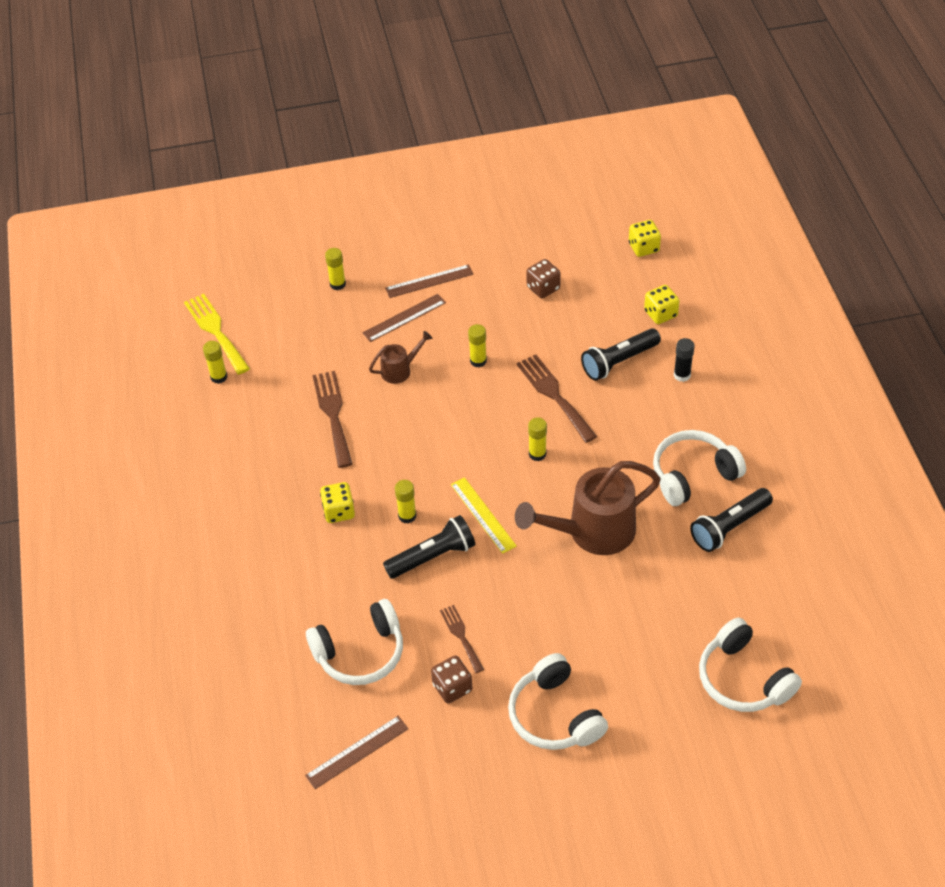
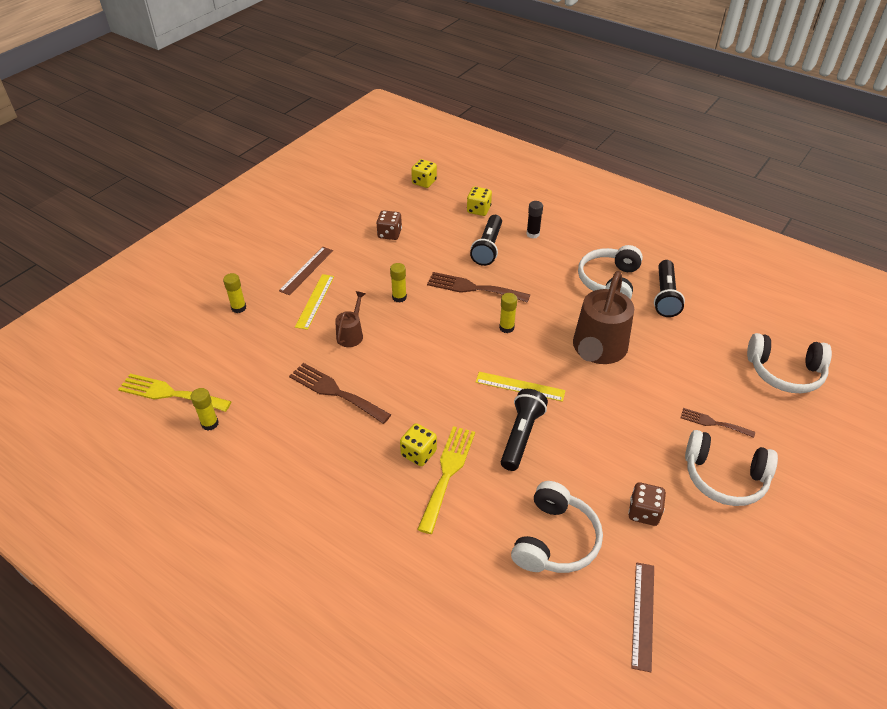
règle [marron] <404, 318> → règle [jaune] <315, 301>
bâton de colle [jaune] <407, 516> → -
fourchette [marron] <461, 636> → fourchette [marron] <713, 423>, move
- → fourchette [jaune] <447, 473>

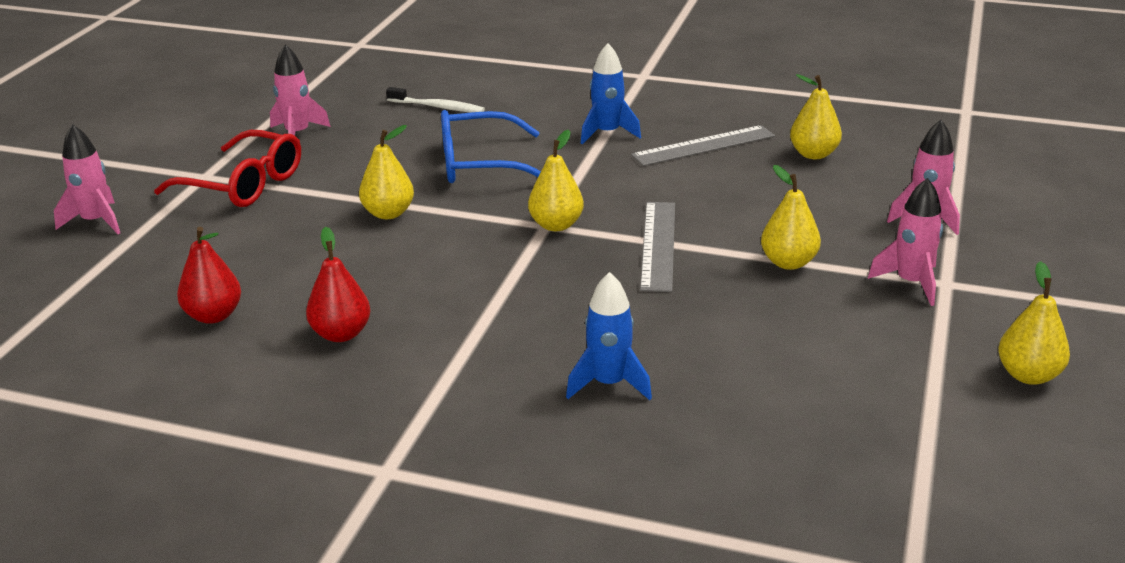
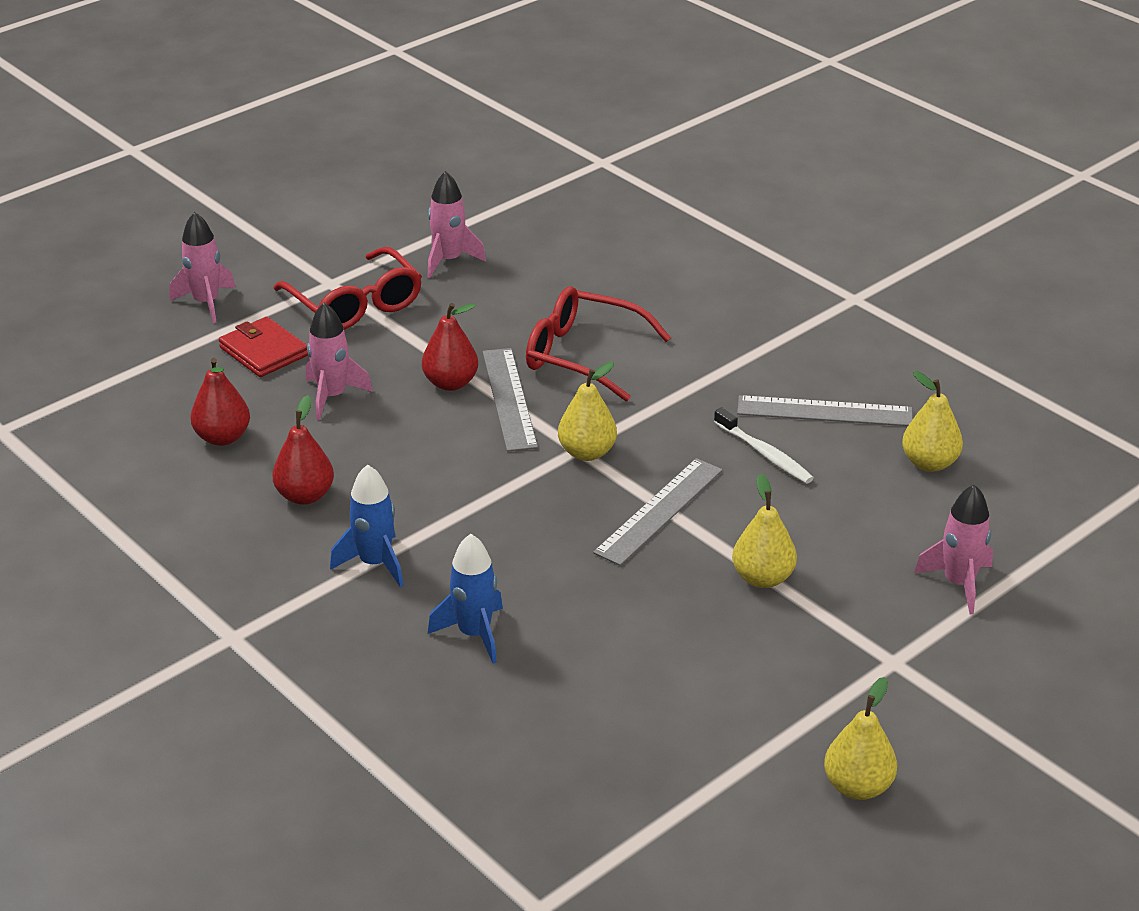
fusée [bleu] <607, 133> → fusée [bleu] <375, 563>, move
brosse à dents [blanc] <438, 107> → brosse à dents [blanc] <765, 454>, move
lunettes [bleu] <479, 164> → lunettes [rouge] <583, 355>
poire [jaune] <388, 213> → poire [rouge] <450, 383>
fusée [rose] <911, 283> → fusée [rose] <332, 396>, move
- → portefeuille [rouge] <264, 351>
- → règle [gris] <509, 399>

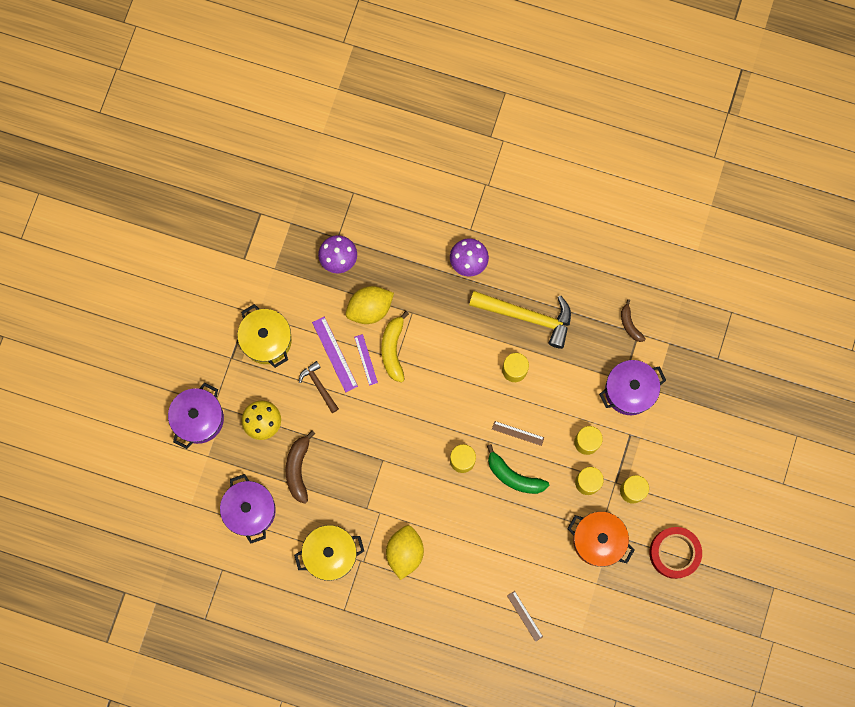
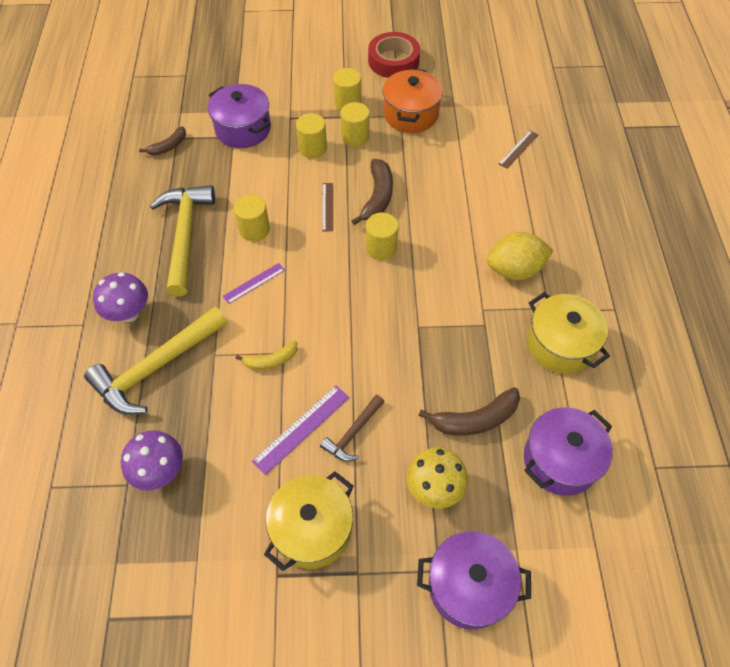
citron [jaune] <370, 309> → -
banane [jaune] <393, 349> → banane [jaune] <271, 360>, x0.63
règle [violet] <365, 359> → règle [violet] <254, 283>, move
banane [vert] <514, 476> → banane [marron] <377, 197>
- → marteau [jaune] <156, 367>

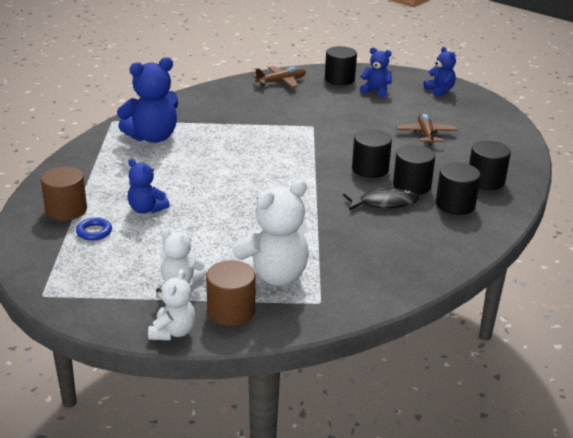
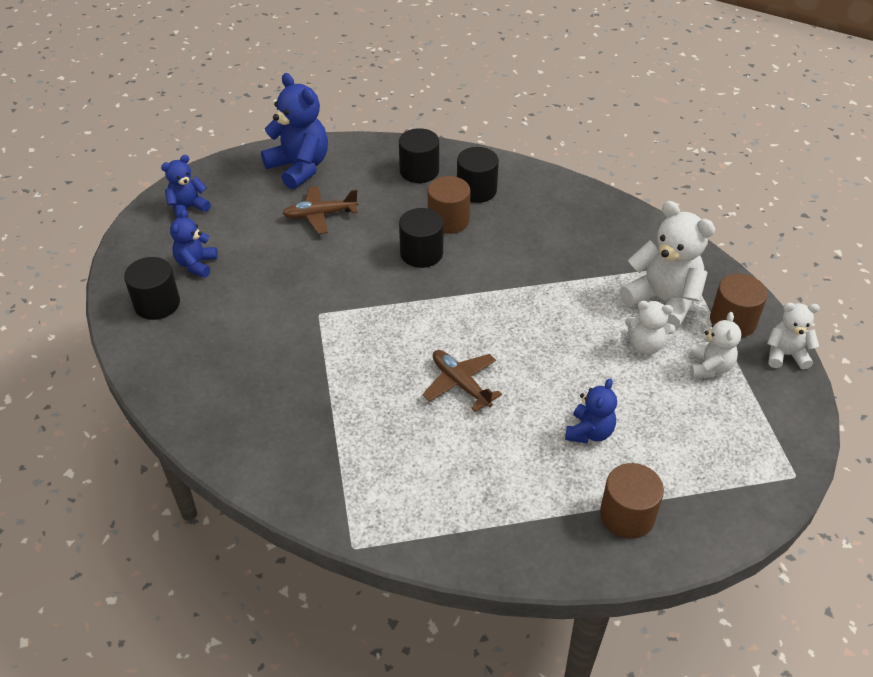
ours en peluche [bleu] <152, 137> → ours en peluche [bleu] <299, 168>, move
avion [marron] <281, 82> → avion [marron] <460, 384>, move
cylindre [noir] <411, 186> → cylindre [marron] <448, 220>
poisson [noir] <384, 203> → -
anneau [bleu] <94, 232> → -
- → ours en peluche [blanc] <645, 345>

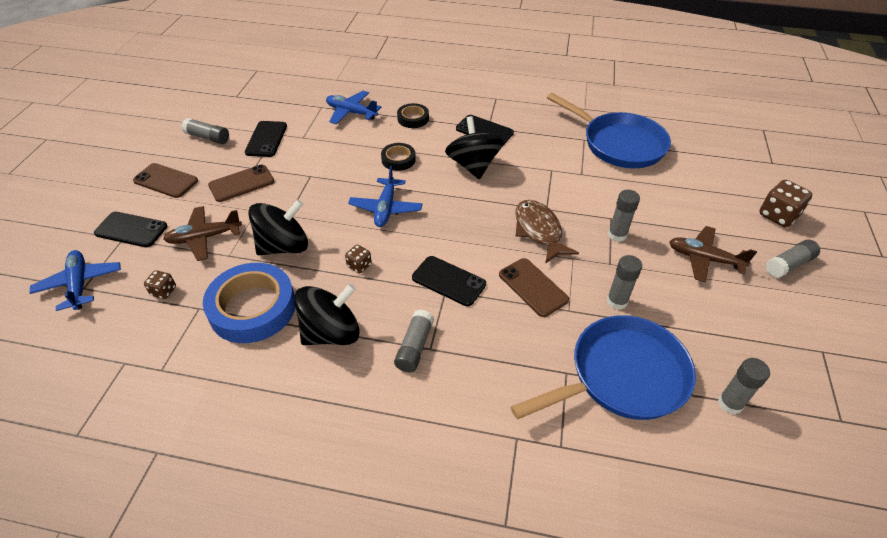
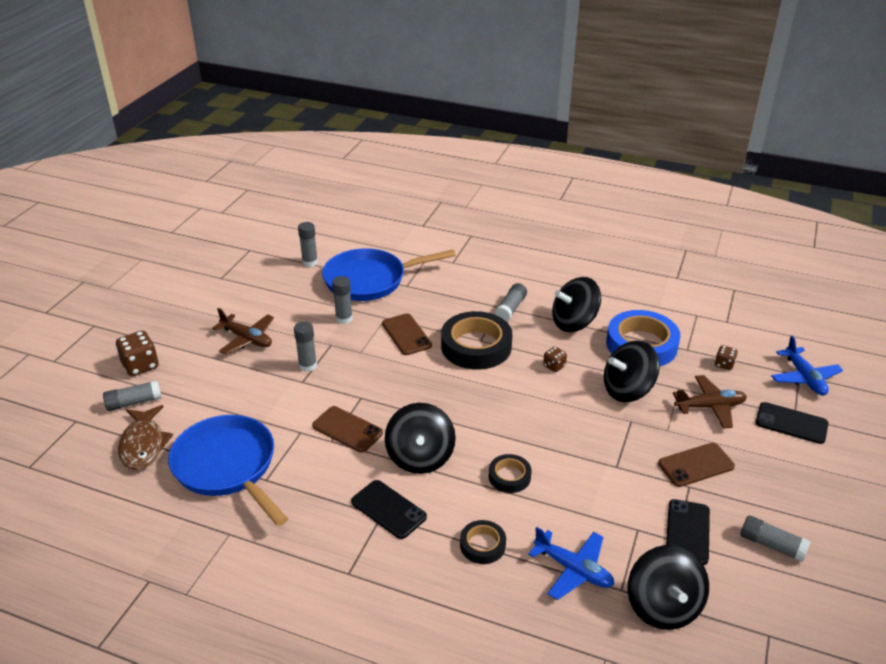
téléphone [marron] <166, 181> → téléphone [marron] <347, 429>, move
avion [bleu] <386, 208> → -
poisson [marron] <539, 231> → poisson [marron] <143, 445>, move
bâton de colle [gris] <788, 265> → bâton de colle [gris] <134, 402>, move
téléphone [noir] <448, 281> → ruban adhésif [noir] <476, 346>
- → toupie [noir] <663, 606>

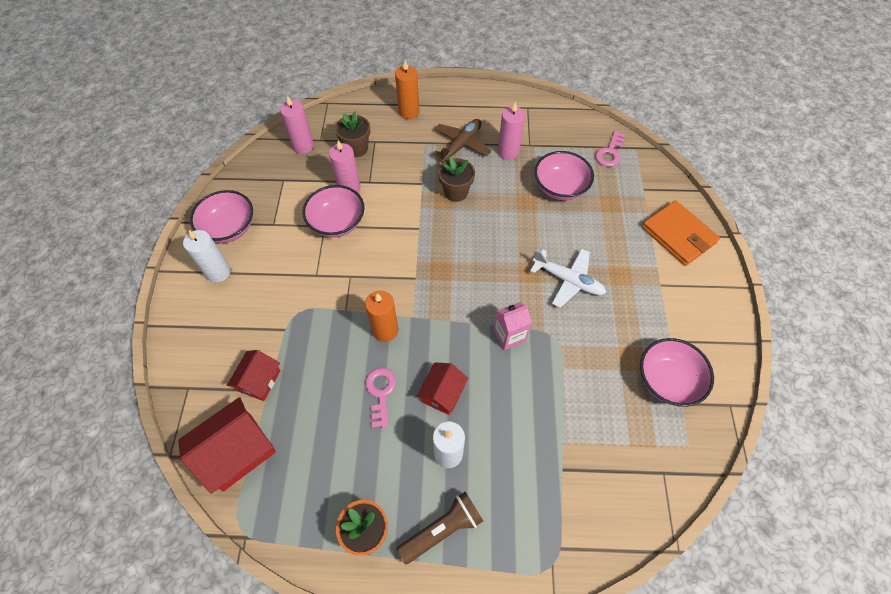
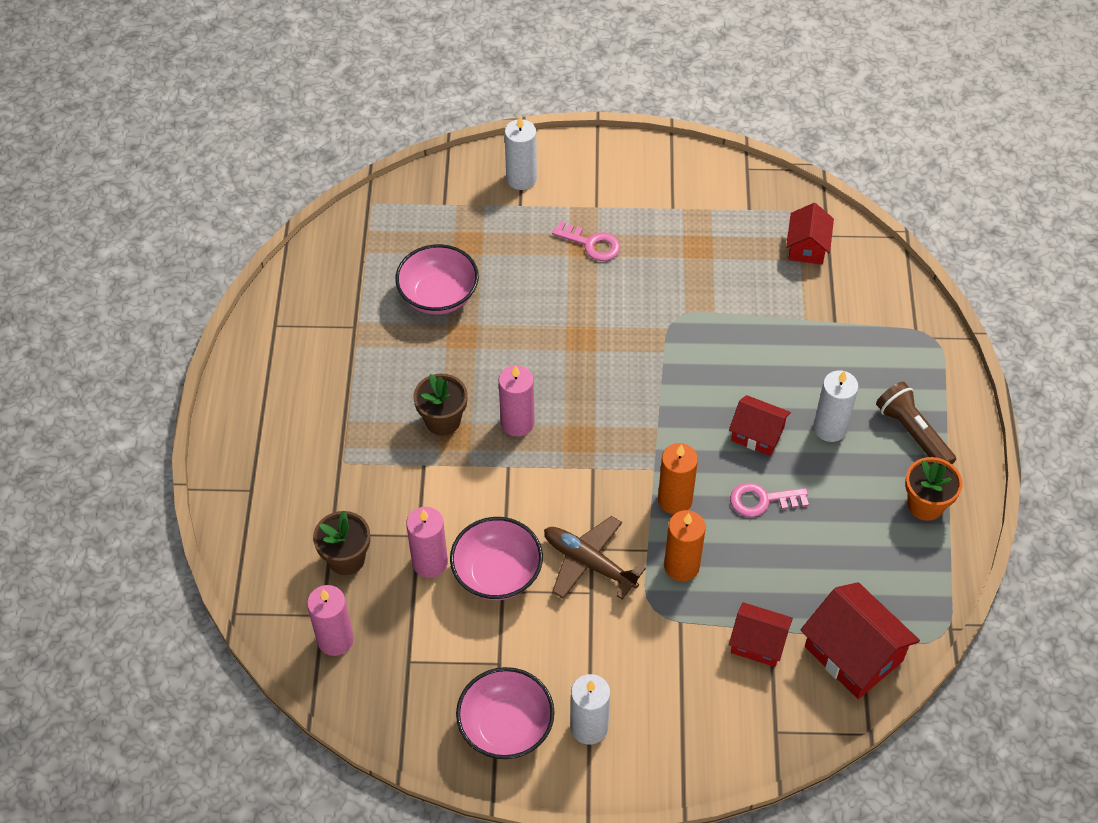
bougie [orange] <409, 112> → bougie [orange] <681, 566>, move
bougie [rose] <508, 152> → bougie [rose] <517, 423>, move
avion [marron] <461, 145> → avion [marron] <589, 563>, move
clé [rose] <610, 152> → clé [rose] <591, 244>, move
portefeuille [orange] <678, 235> → bougie [blanc] <521, 179>
avion [blanc] <568, 280> → -
brique de lait [rose] <509, 335> → -
bol [rose] <667, 380> → -
- → maison [rouge] <807, 247>

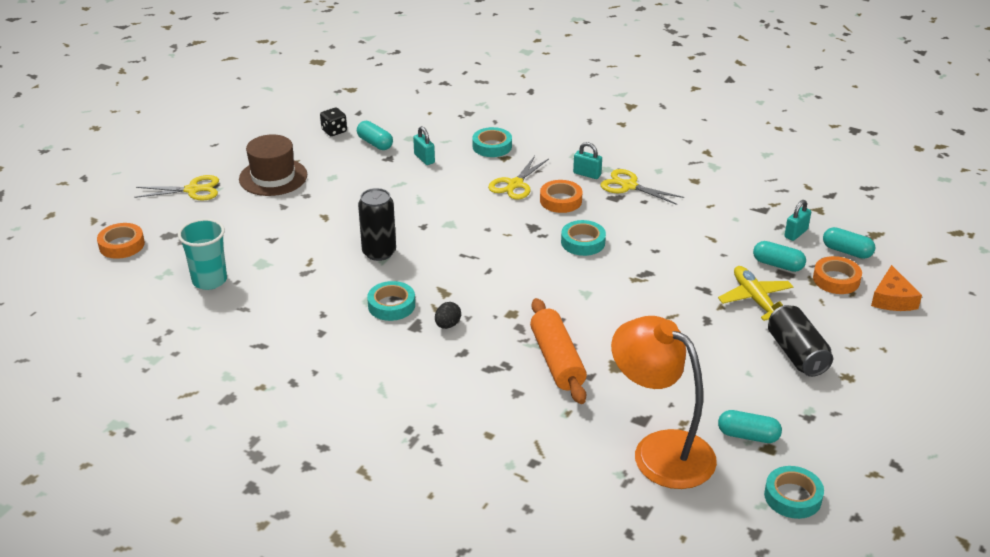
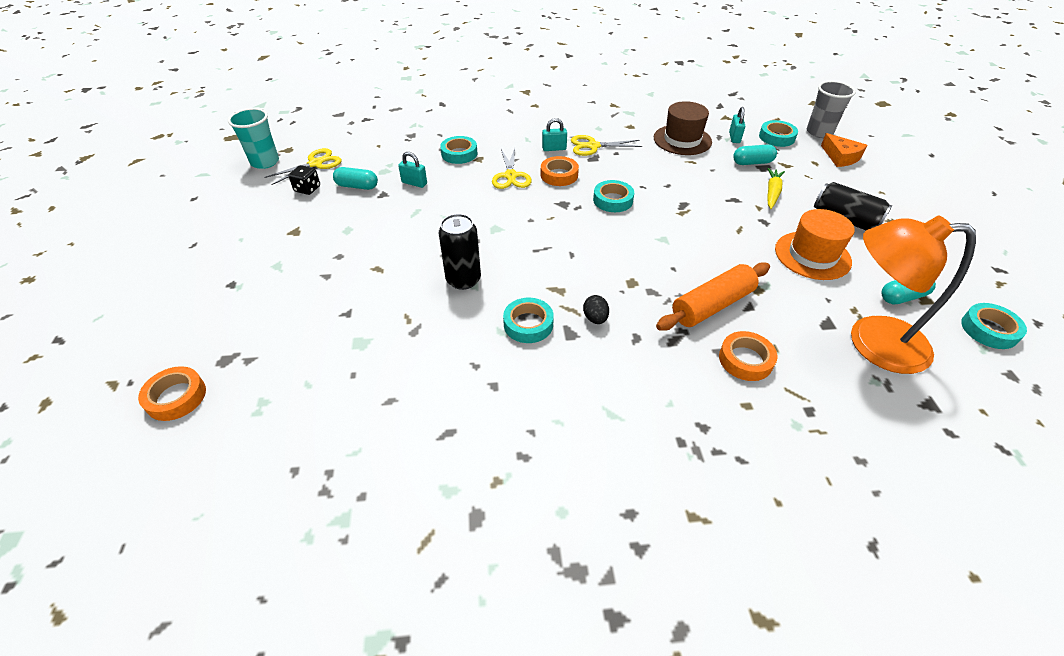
chapeau [marron] <273, 177> → chapeau [marron] <682, 140>, move
ciseaux [jaune] <193, 190> → ciseaux [jaune] <316, 163>, move
gobelet [turquoise] <209, 280> → gobelet [turquoise] <265, 162>, move
gélule [turquoise] <847, 251> → ruban adhésif [turquoise] <776, 137>
ruban adhésif [orange] <836, 280> → ruban adhésif [orange] <745, 360>, move
avion [jaune] <755, 300> → carotte [jaune] <772, 193>
rouleau à pâtisserie [orange] <557, 360> → rouleau à pâtisserie [orange] <712, 305>, 75 degrees counterclockwise
- → gobelet [gris] <819, 132>
- → chapeau [orange] <812, 255>

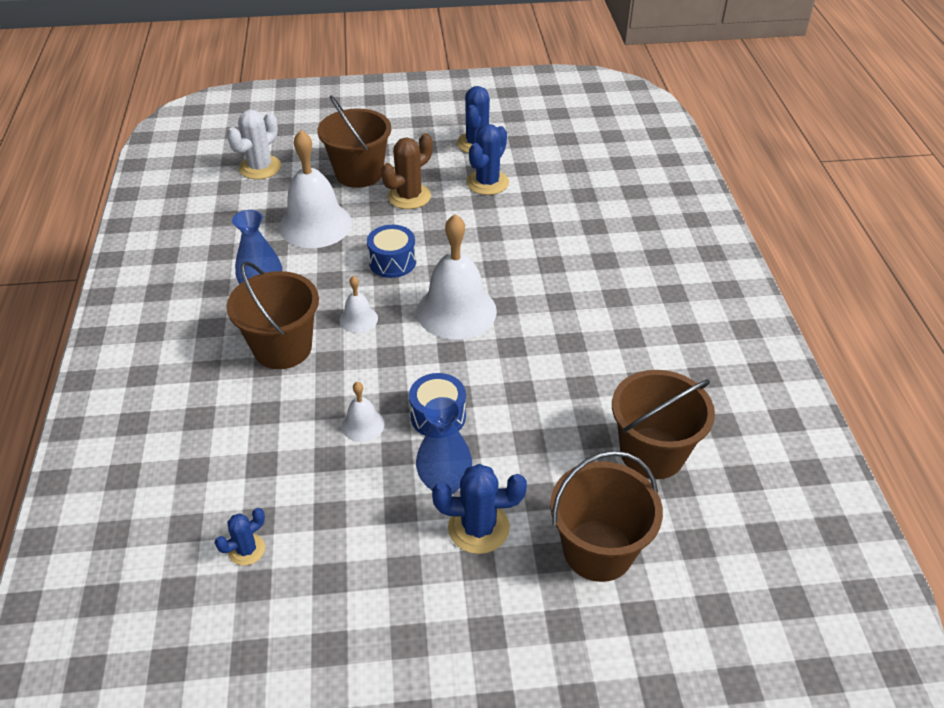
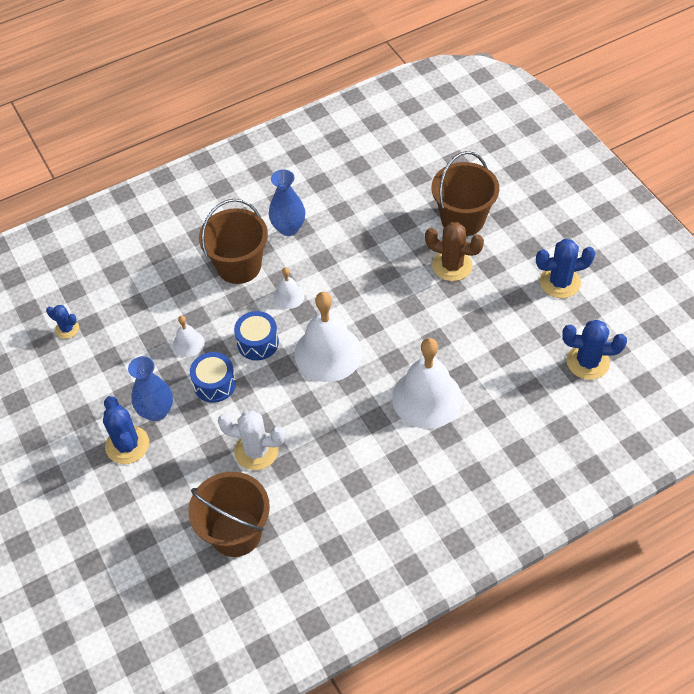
cactus [blanc] <260, 167> → cactus [blanc] <256, 451>, move
cactus [bleu] <487, 182> → cactus [bleu] <587, 362>, move
cloche [blanc] <315, 225> → cloche [blanc] <427, 398>, move
tambour [bleu] <392, 262> → tambour [bleu] <258, 343>, move
seau [marron] <598, 550> → -

